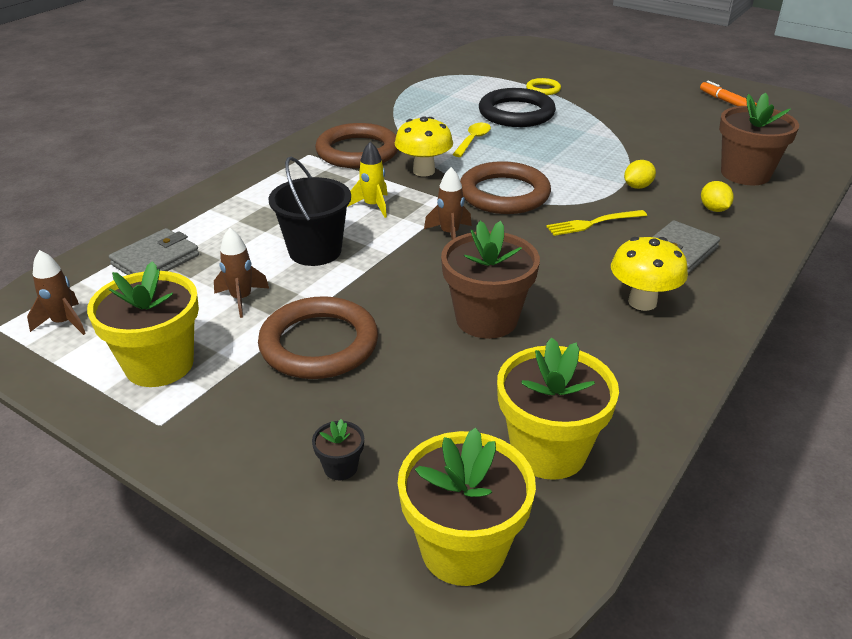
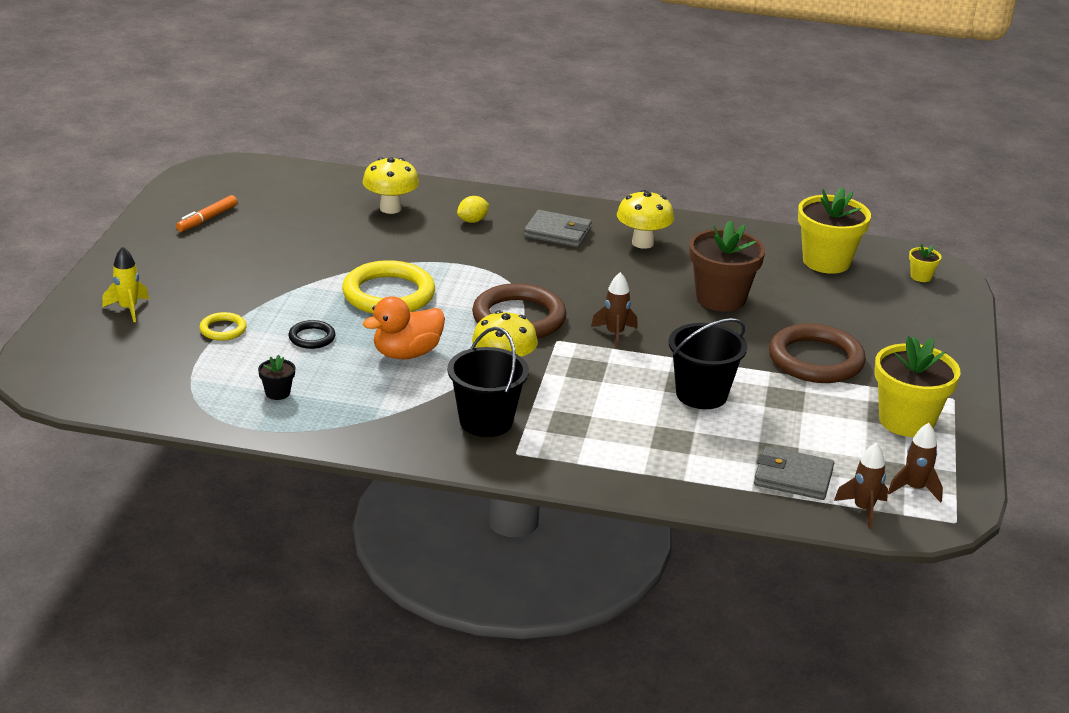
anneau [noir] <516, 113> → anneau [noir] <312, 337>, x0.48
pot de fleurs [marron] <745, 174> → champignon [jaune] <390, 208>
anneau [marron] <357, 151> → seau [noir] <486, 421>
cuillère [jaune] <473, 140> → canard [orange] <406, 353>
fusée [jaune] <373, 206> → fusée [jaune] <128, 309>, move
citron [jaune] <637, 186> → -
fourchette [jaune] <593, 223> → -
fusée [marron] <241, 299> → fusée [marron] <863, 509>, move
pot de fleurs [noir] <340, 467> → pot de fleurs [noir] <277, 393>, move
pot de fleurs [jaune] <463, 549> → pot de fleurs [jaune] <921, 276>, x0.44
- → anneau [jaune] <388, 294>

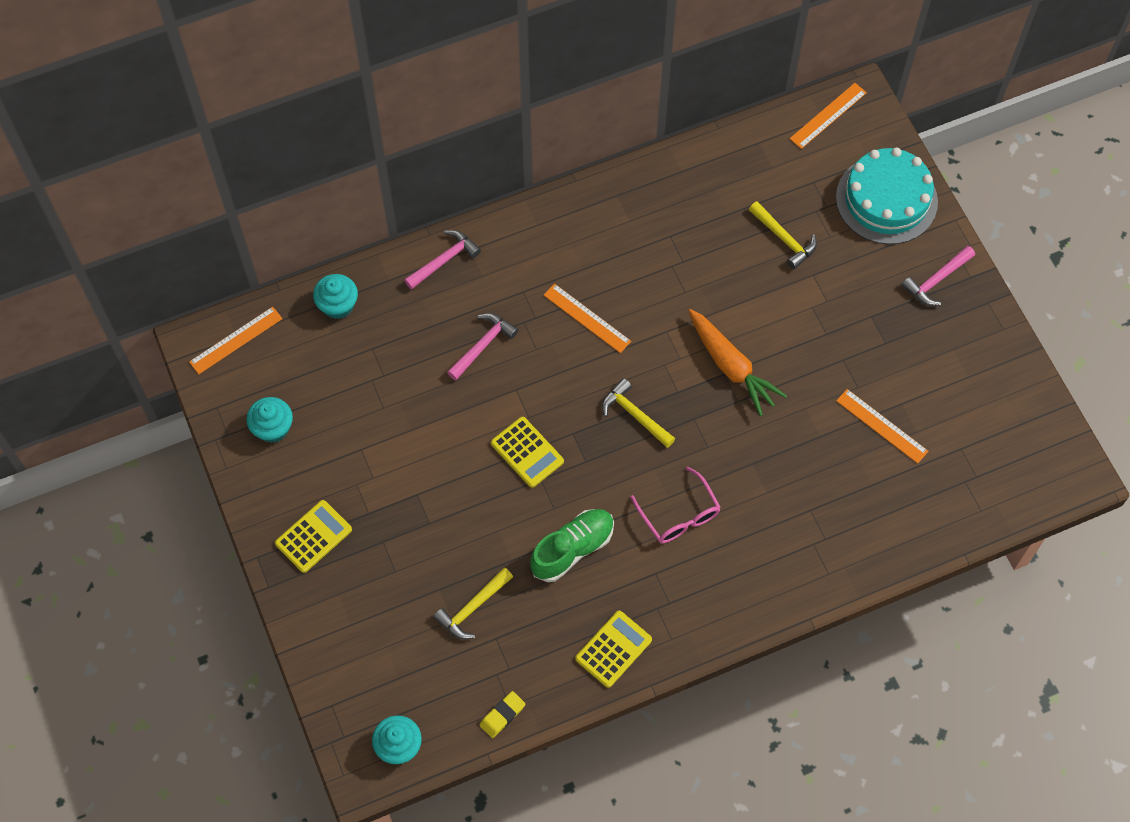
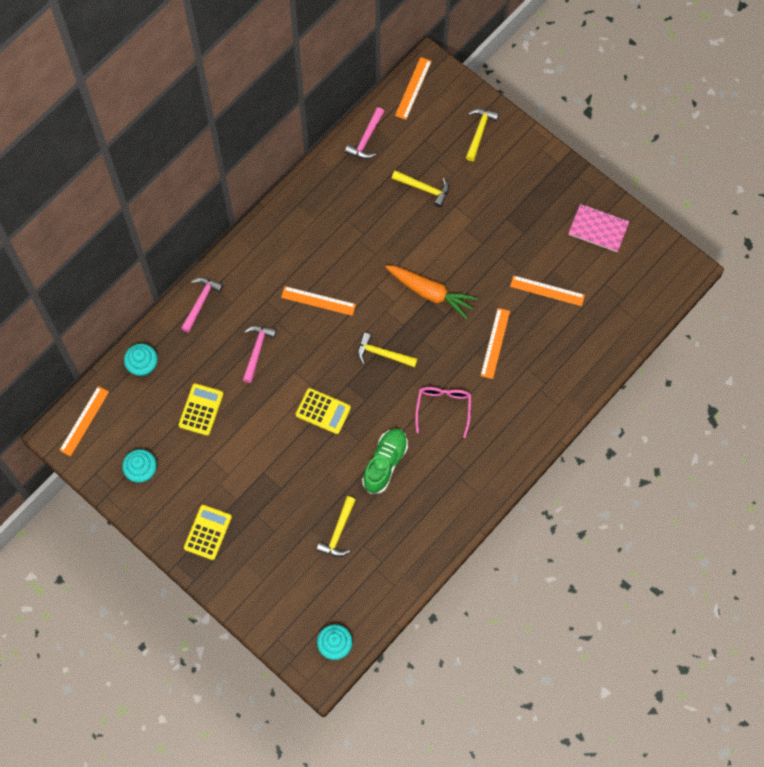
gâteau [turquoise] <886, 199> → marteau [jaune] <479, 132>
marteau [rose] <936, 280> → marteau [rose] <366, 139>, move
lunettes [rose] <678, 514> → lunettes [rose] <443, 409>, 120 degrees counterclockwise
calculatrice [jaune] <613, 649> → calculatrice [jaune] <201, 409>, move
gomme [jaune] <502, 715> → -
- → carnet [rose] <598, 229>
- → règle [orange] <495, 343>

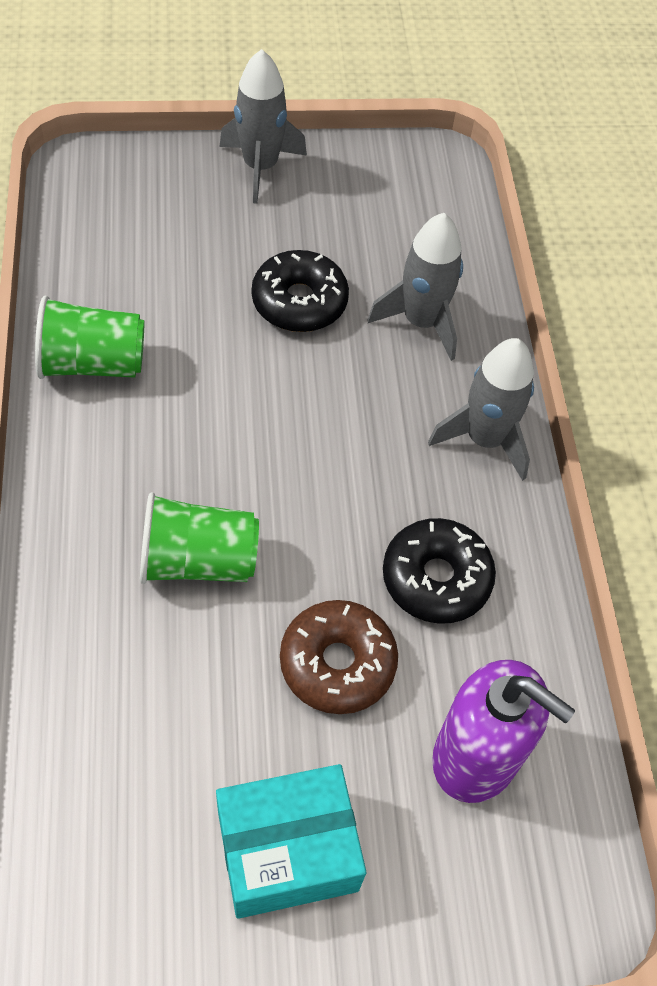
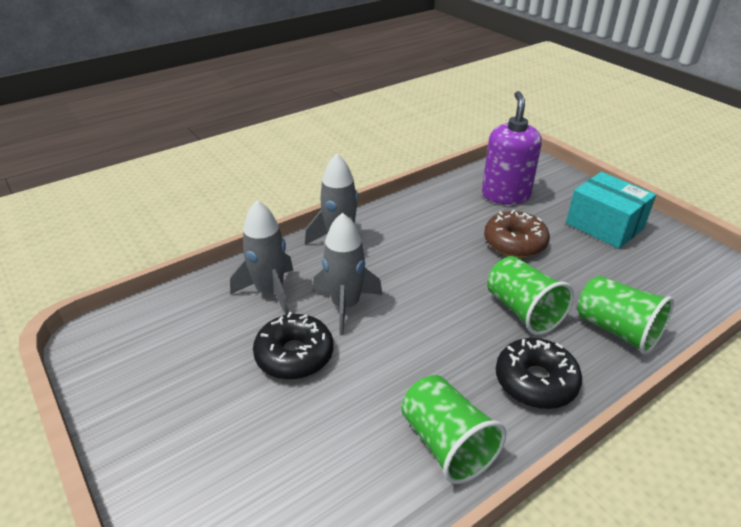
fusée [gris] <260, 167> → fusée [gris] <345, 305>, move
beignet [noir] <436, 578> → beignet [noir] <535, 381>, move
- → gobelet [vert] <616, 330>

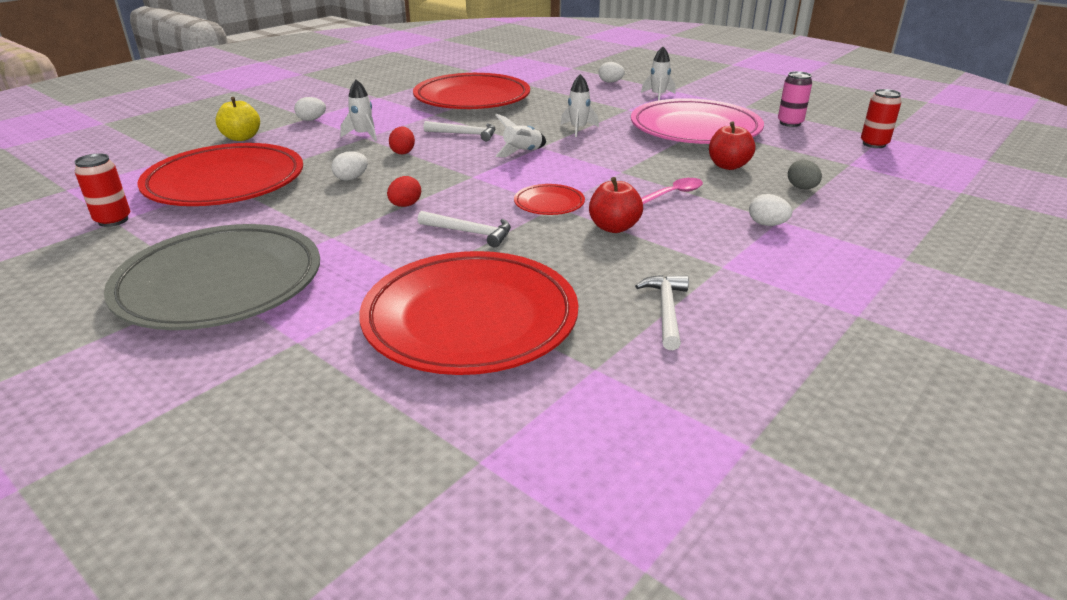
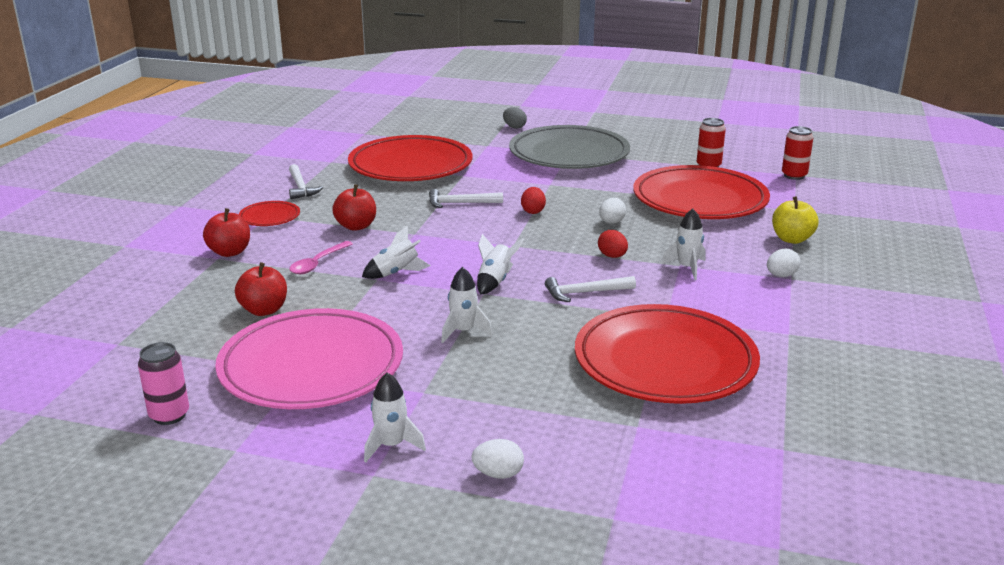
canette [rouge] <874, 144> → canette [rouge] <794, 176>, move
œuf [gris] <802, 188> → œuf [gris] <514, 127>, move
assiette [rouge] <549, 203> → assiette [rouge] <269, 217>, move
œuf [blanc] <767, 224> → pomme [rouge] <229, 252>
- → fusée [blanc] <396, 273>

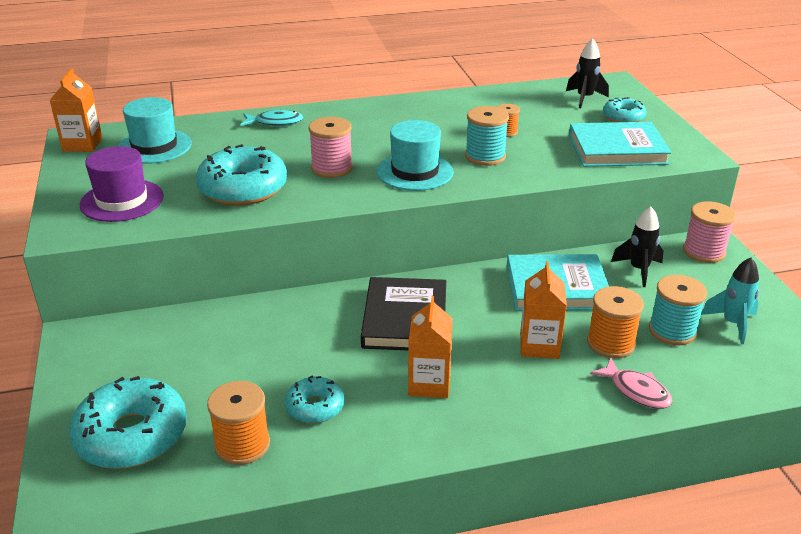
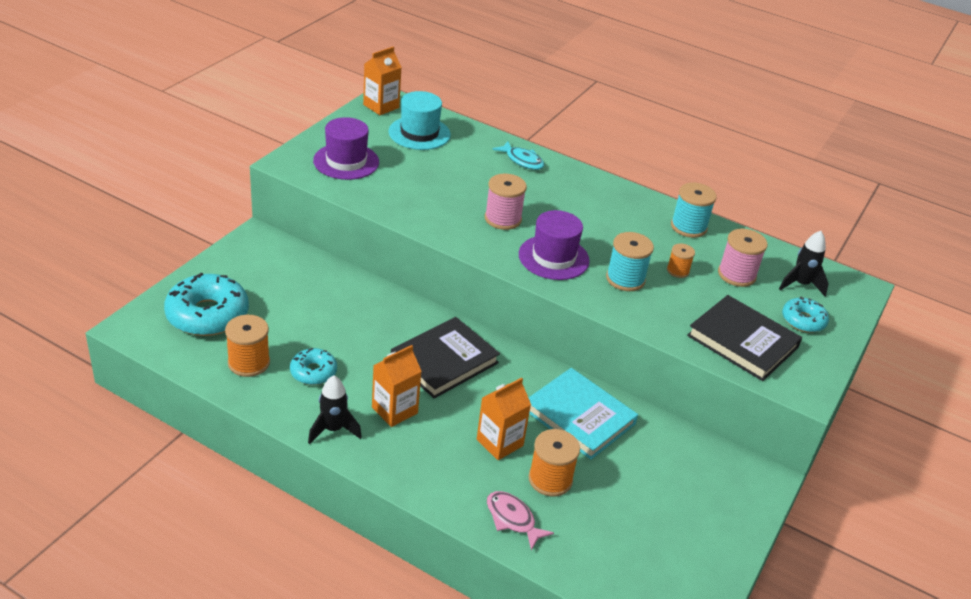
chapeau [turquoise] <415, 172> → chapeau [violet] <553, 257>
livre [turquoise] <617, 149> → livre [noir] <742, 341>
beignet [turquoise] <243, 188> → -
bobine [rose] <704, 251> → bobine [rose] <736, 275>, move
fusée [noir] <638, 270> → fusée [noir] <333, 429>, move
fusée [turquoise] <732, 324> → -
bobine [turquoise] <672, 331> → bobine [turquoise] <688, 227>, move
poisson [rose] <636, 391> → poisson [rose] <512, 519>, 135 degrees clockwise

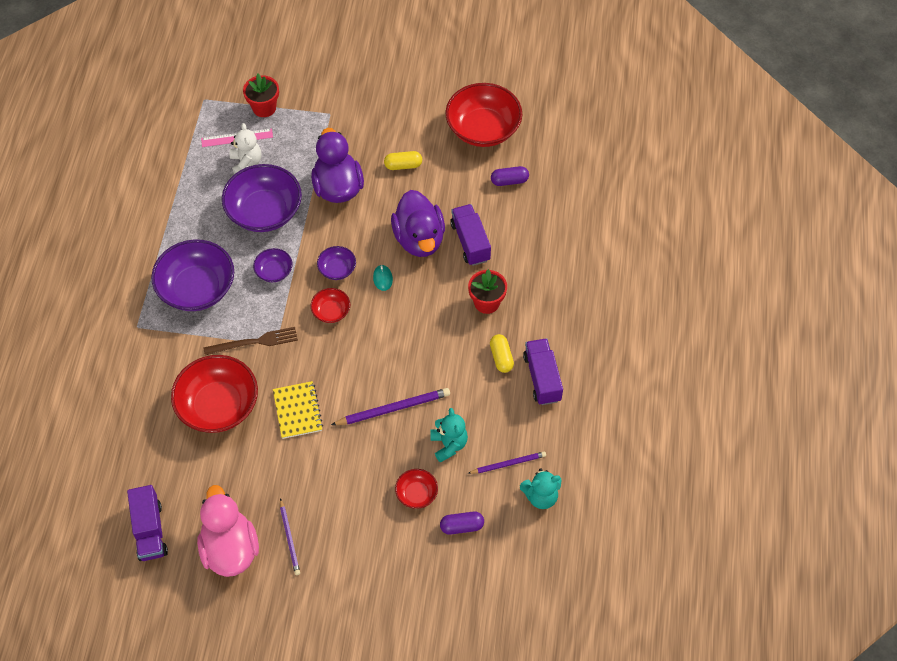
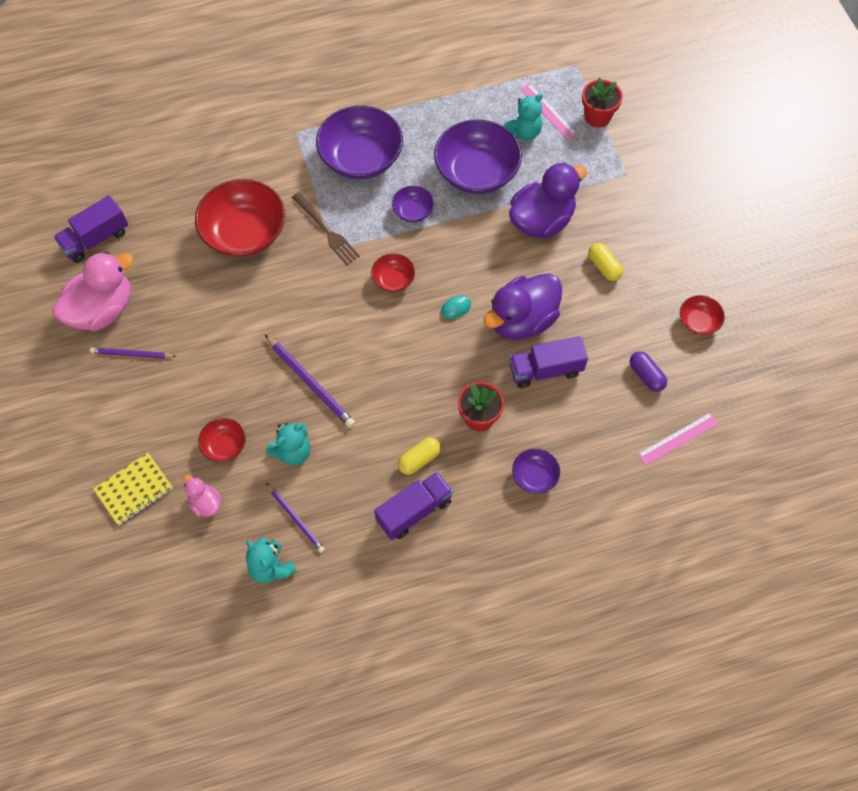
bol [rouge] <483, 129> → bol [rouge] <698, 321>, x0.48
ours en peluche [blanc] <246, 163> → ours en peluche [turquoise] <523, 132>
camion [violet] <470, 242> → camion [violet] <545, 370>, 150 degrees counterclockwise
bol [violet] <337, 269> → bol [violet] <534, 476>, move
carnet [jaune] <298, 411> → carnet [jaune] <134, 490>, move
crayon [violet] <289, 538> → crayon [violet] <132, 354>, 45 degrees clockwise
gélule [violet] <462, 526> → canard [rose] <205, 503>
- → règle [rose] <678, 439>

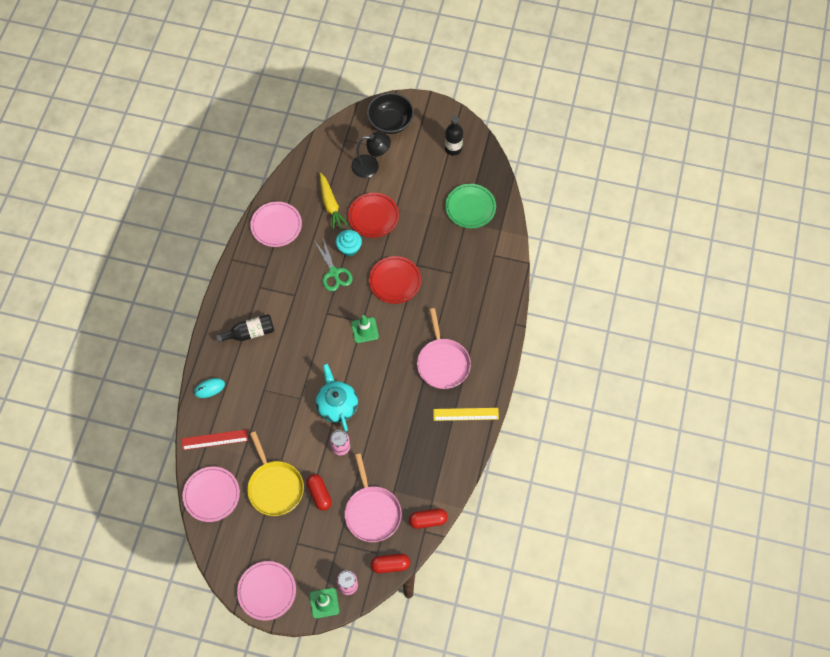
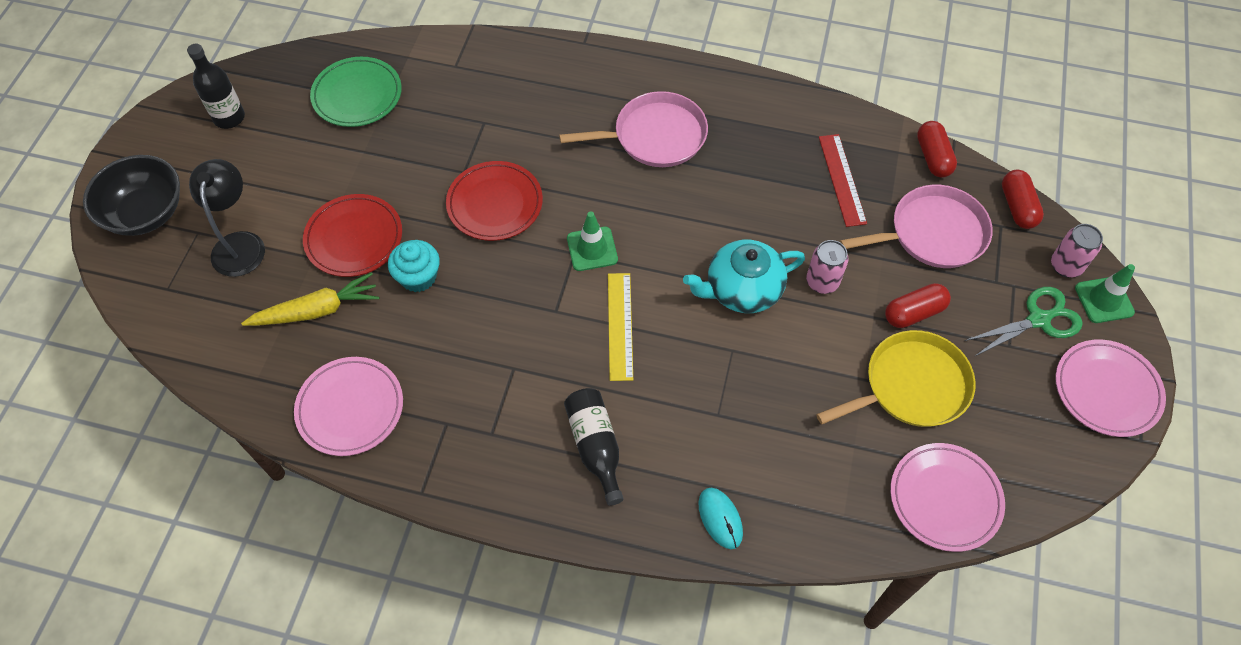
ciseaux [vert] <334, 273> → ciseaux [vert] <1038, 320>, move
règle [jaune] <465, 414> → règle [jaune] <620, 326>, move
règle [rouge] <215, 439> → règle [rouge] <842, 179>, move

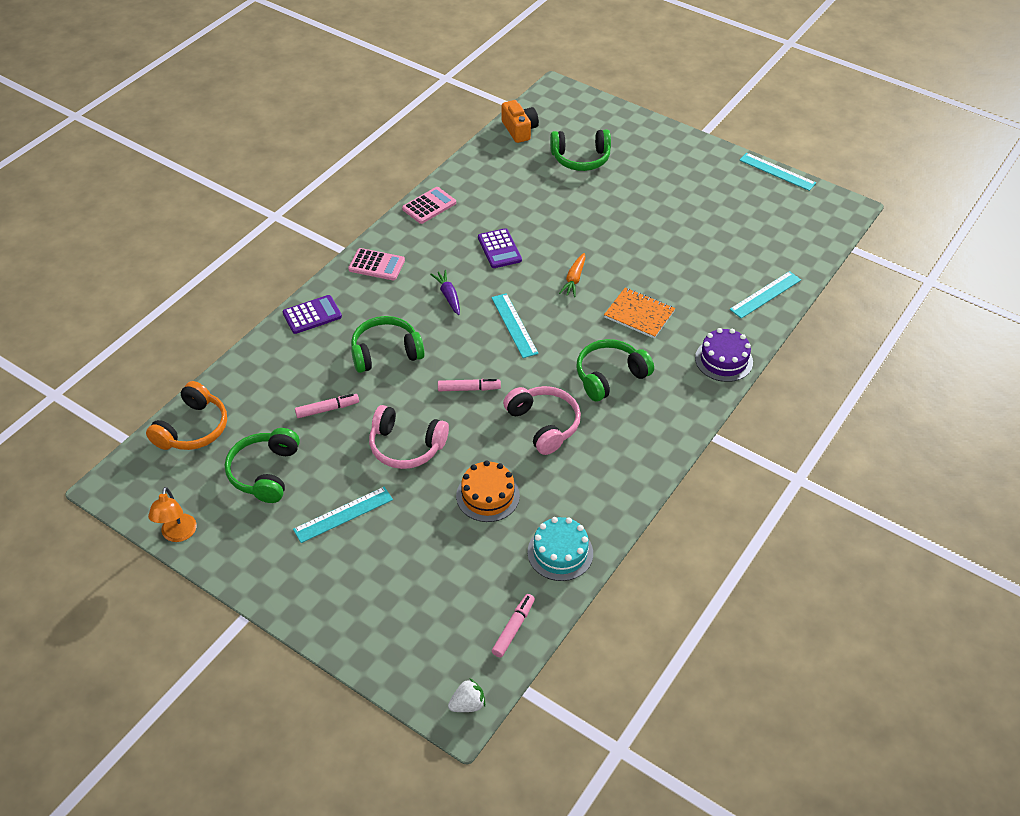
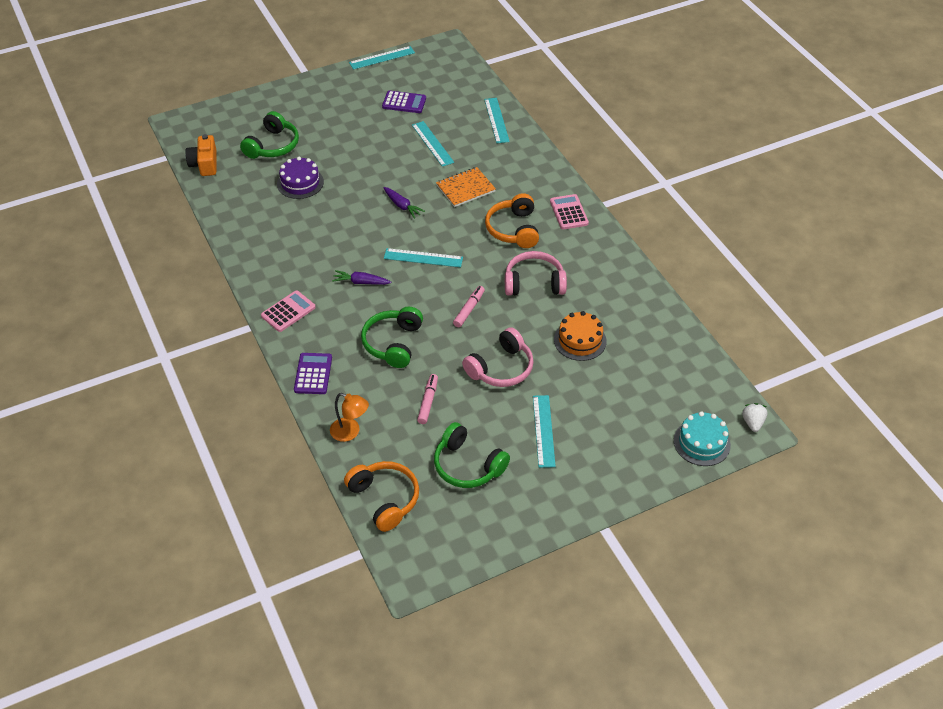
appareil photo [orange] <519, 130> → appareil photo [orange] <204, 164>, 105 degrees counterclockwise
calculatrice [rose] <429, 206> → calculatrice [rose] <569, 212>, move
calculatrice [violet] <499, 249> → calculatrice [violet] <404, 103>, move
carotte [orange] <574, 279> → carotte [violet] <402, 206>
gâteau [violet] <723, 360> → gâteau [violet] <300, 183>, move
casque audio [vert] <610, 376> → casque audio [orange] <513, 229>
lampe [orange] <178, 534> → lampe [orange] <350, 432>, move
gâteau [turquoise] <560, 552> → gâteau [turquoise] <702, 442>, move
feutre [rose] <513, 628> → -
- → règle [turquoise] <432, 143>

